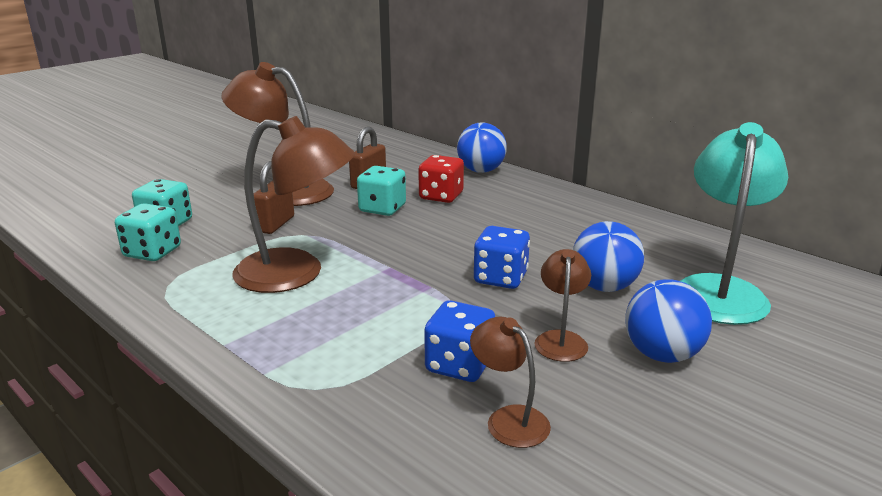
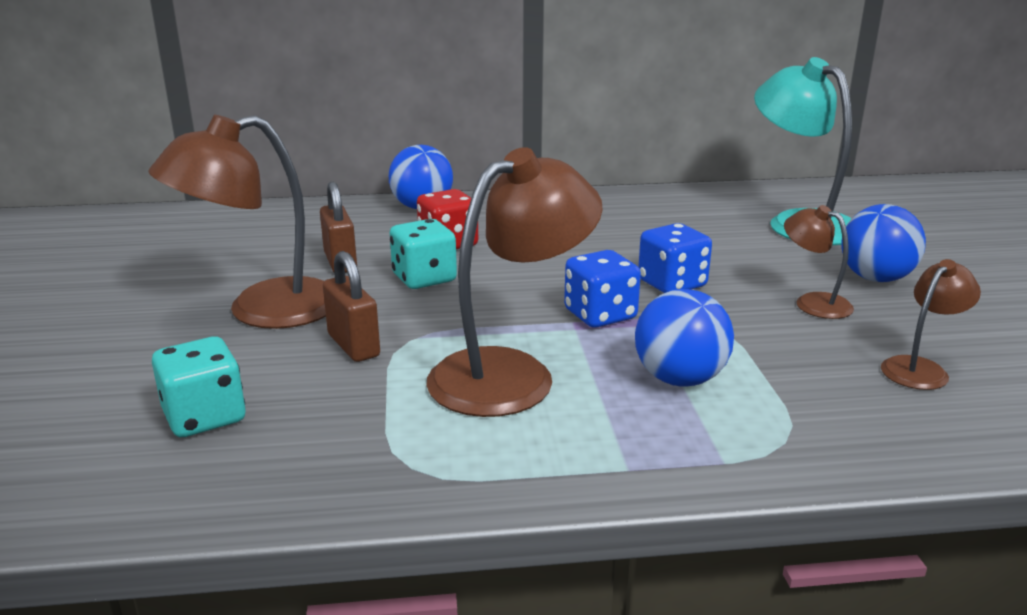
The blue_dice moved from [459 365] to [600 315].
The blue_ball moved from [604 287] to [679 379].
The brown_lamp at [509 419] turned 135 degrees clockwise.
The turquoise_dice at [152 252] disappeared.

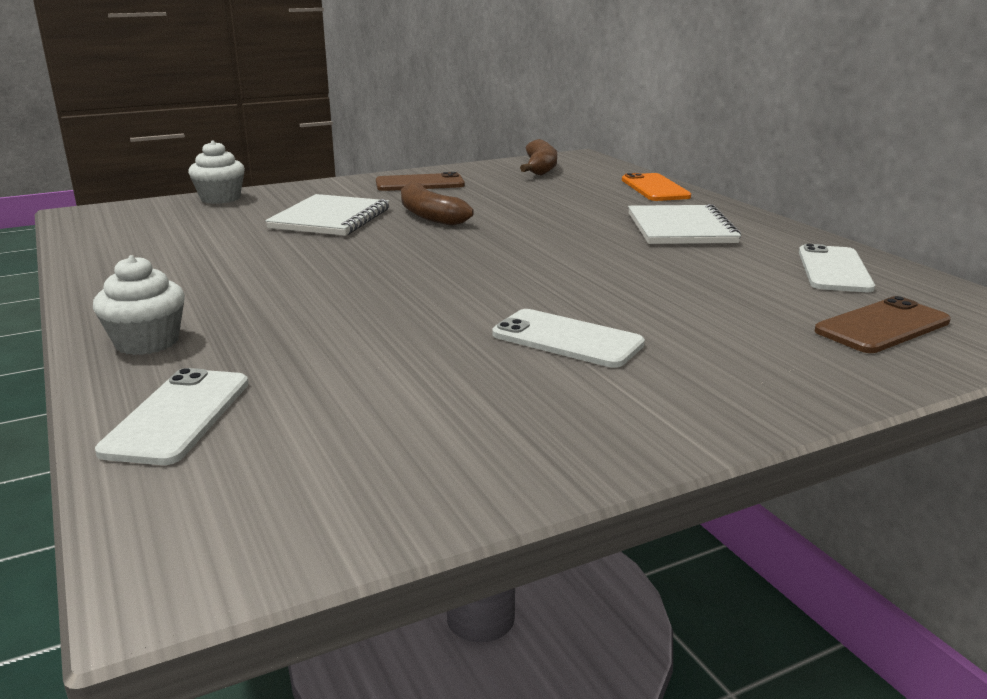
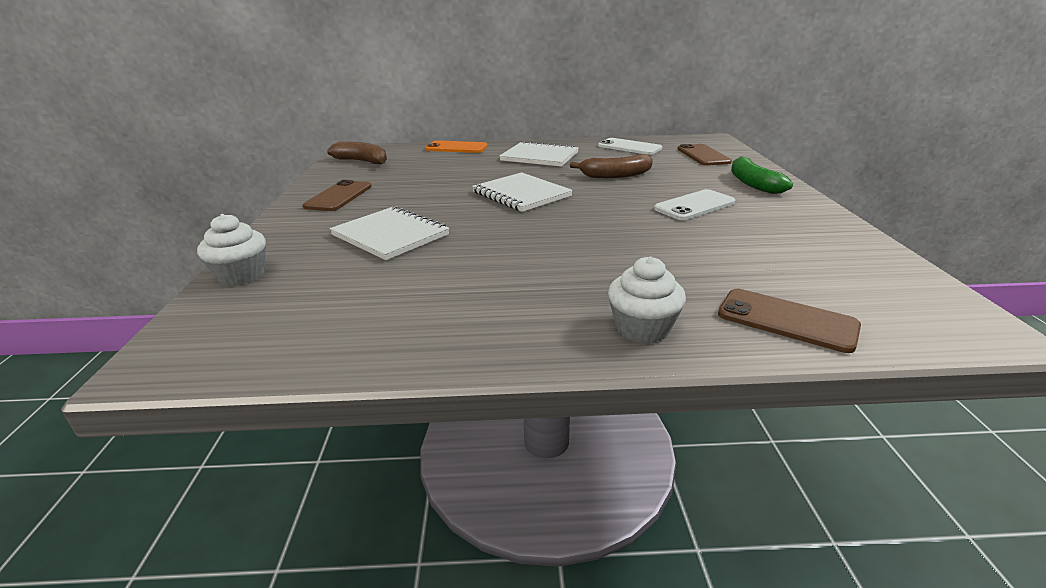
The white_notebook at [521 194] appeared.
The brown_banana moved from [429 216] to [616 175].
The white_phone at [178 416] became the brown_phone at [786 320].
The green_banana at [752 184] appeared.

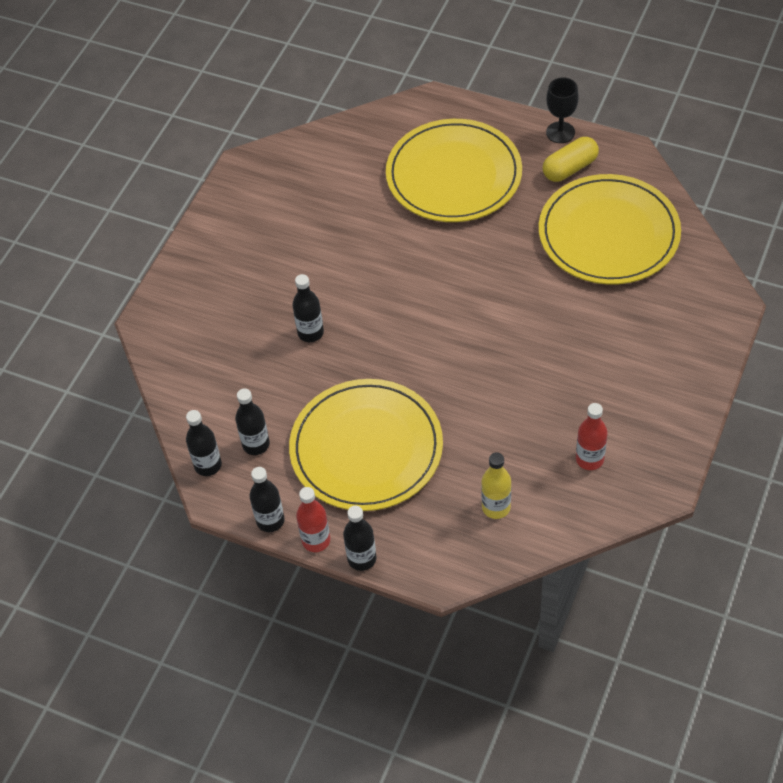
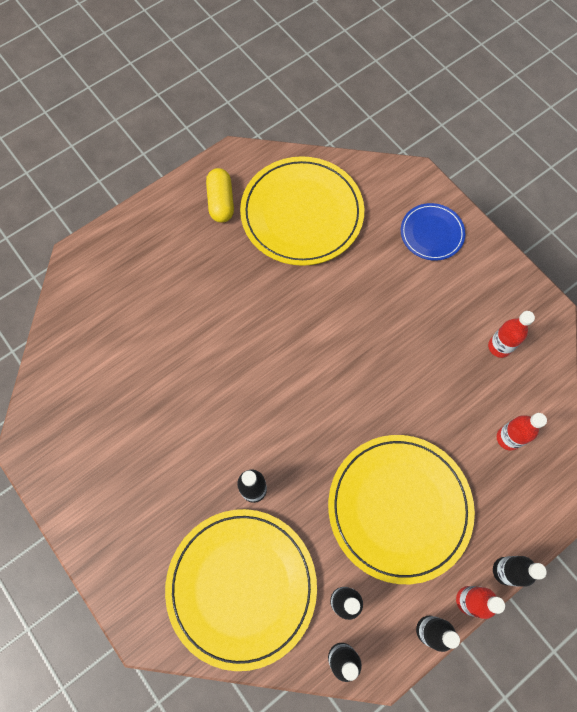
The yellow_plate moved from [454 175] to [241 586].
The blue_plate at [432 233] appeared.
The yellow_bottle at [496 507] became the red_bottle at [508 438].
The black_goblet at [560 132] disappeared.

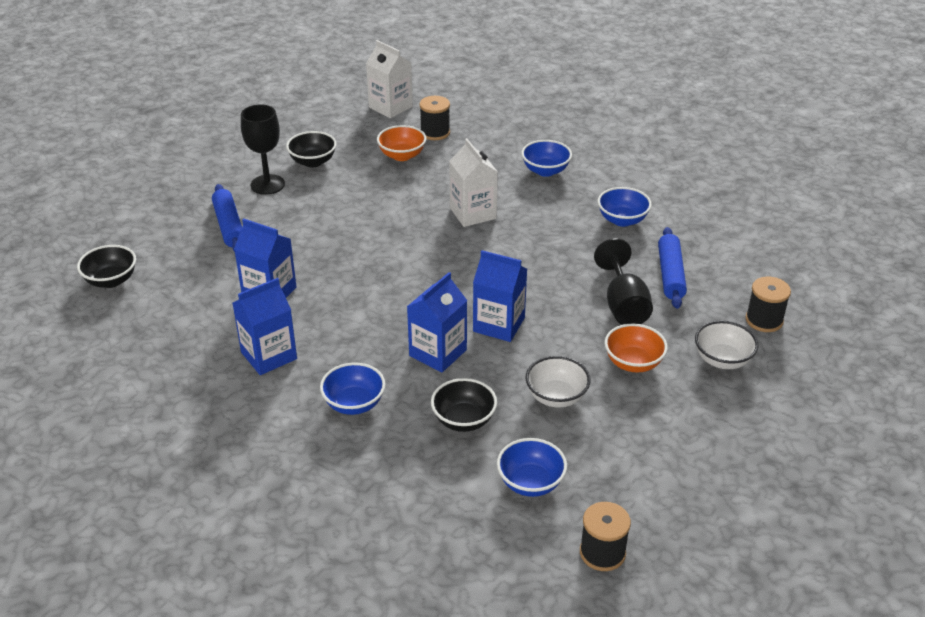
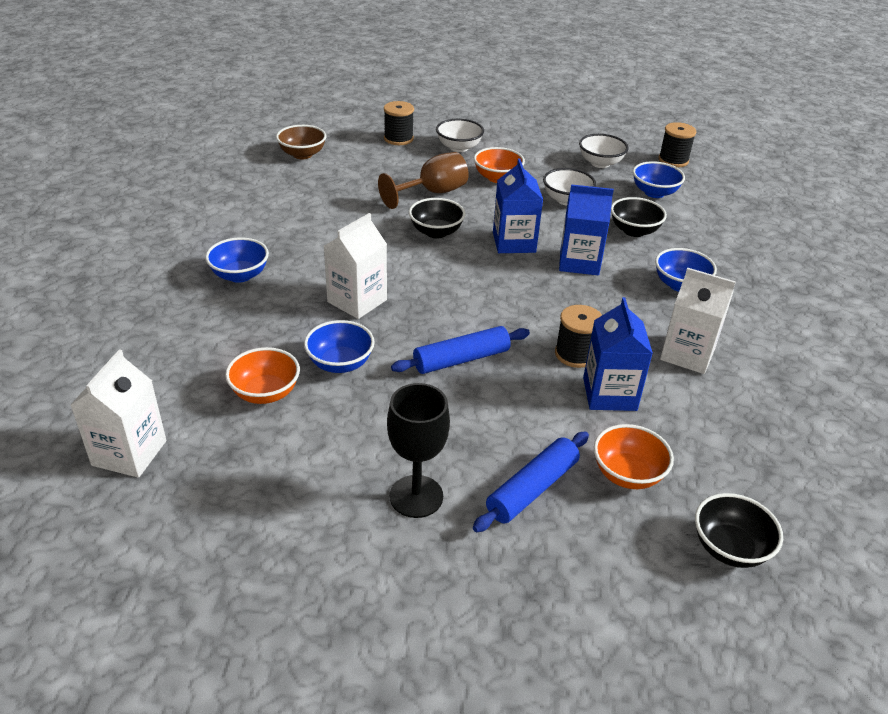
The brown_bowl at [302 154] appeared.
The blue_bowl moved from [622 220] to [340 363].
The black_goblet at [623 305] became the brown_goblet at [433 193].
The blue_rolling_pin moved from [670 274] to [461 359].
The black_bowl moved from [313 162] to [436 232].
The black_spool moved from [435 132] to [575 354].
The white_bowl at [600 163] appeared.
The orange_bowl at [627 474] appeared.
The blue_carton at [269 355] became the white_carton at [687 354].

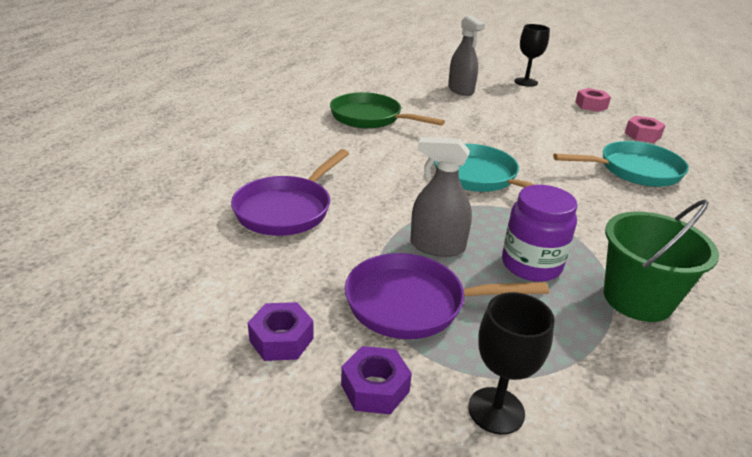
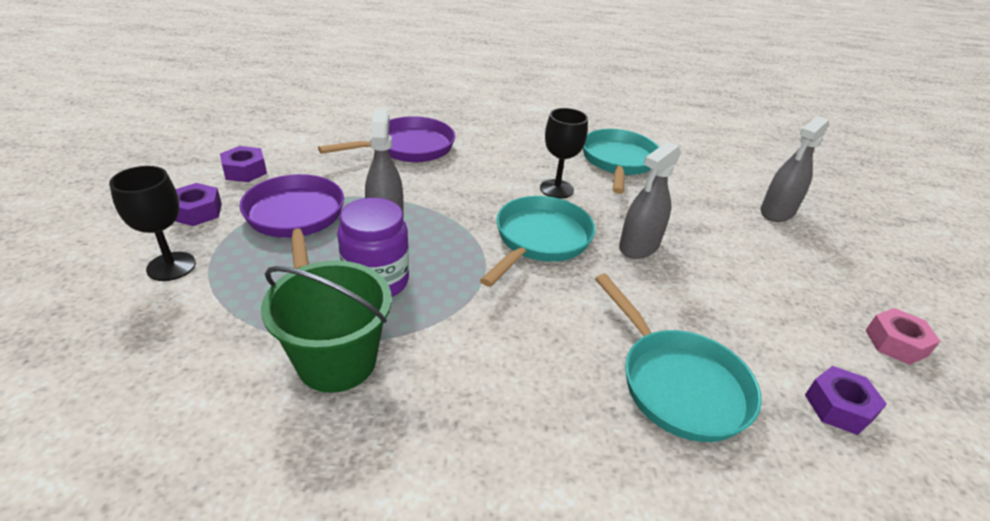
The purple_pan at [287 209] turned 135 degrees clockwise.
The black_goblet moved from [525 82] to [556 189].
The green_pan at [370 118] became the turquoise_pan at [618 161].
The grey_spray_bottle at [639 246] appeared.
The pink_nut at [642 135] became the purple_nut at [838 407].

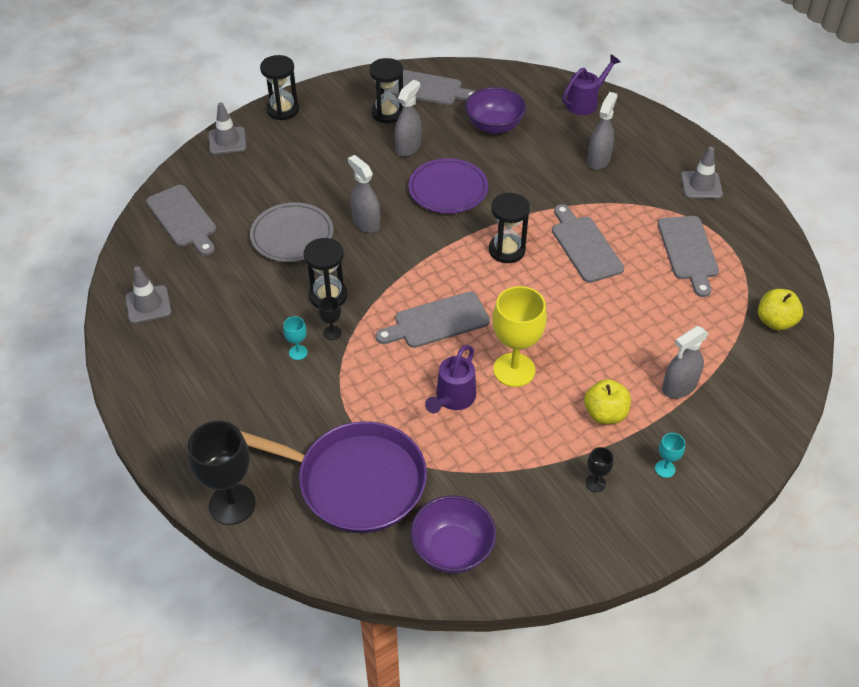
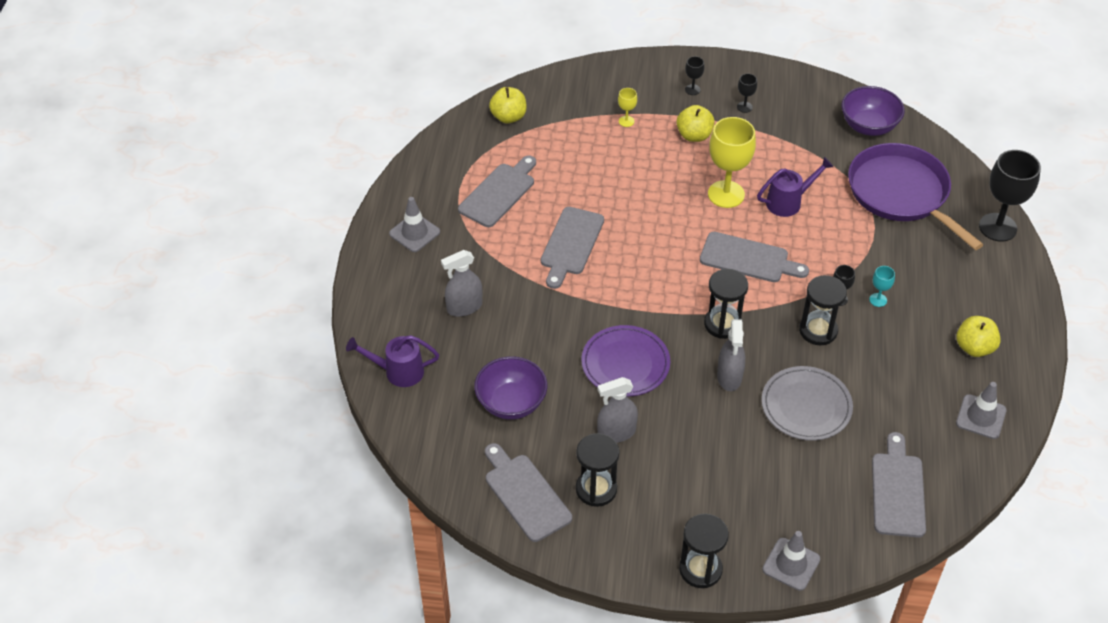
The grey_spray_bottle at [679 387] was replaced by the yellow_goblet at [626 121].
The turquoise_goblet at [665 469] became the black_goblet at [692 90].
The black_hourglass moved from [507 250] to [723 324].
The yellow_apple at [974 347] appeared.

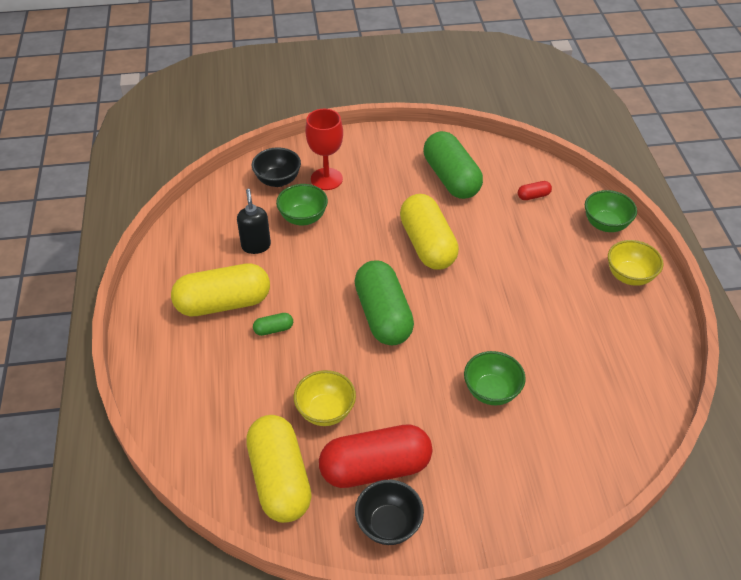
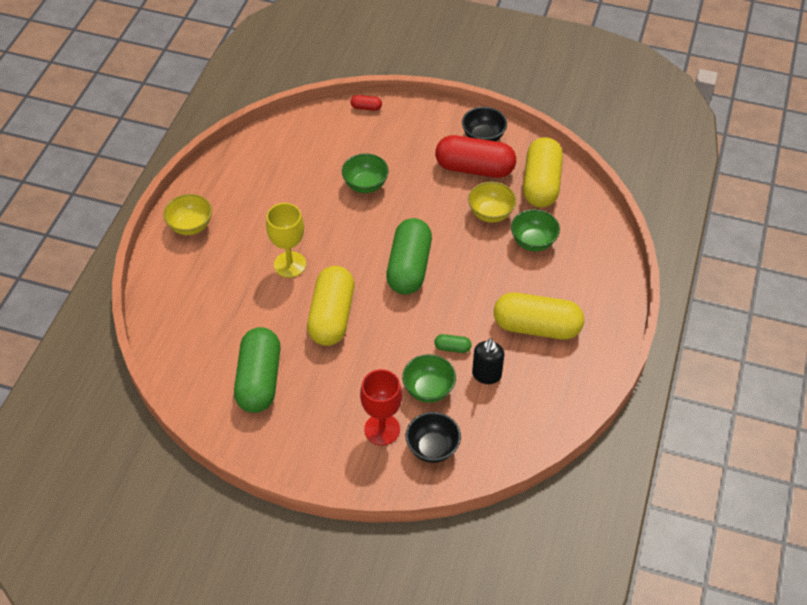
The yellow_goblet at [290 264] appeared.
The red_capsule moved from [533 196] to [366 107].
The green_capsule moved from [273 329] to [452 348].
The green_bowl moved from [605 224] to [533 242].

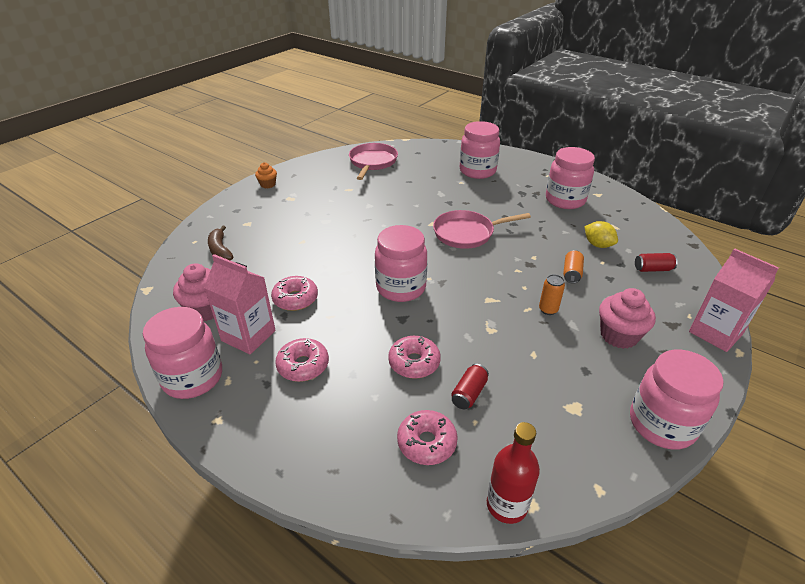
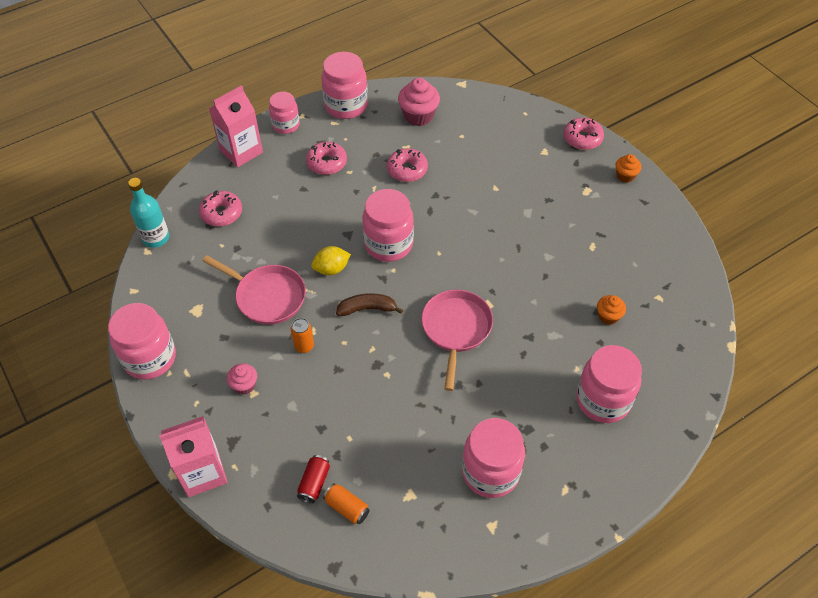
The red_bottle at [506 505] became the turquoise_bottle at [156 238].
The pink_pan moved from [372 162] to [267 296].
The pink_carton moved from [248 336] to [241 151].
The pink_cupcake at [618 335] changed to 0.58 times the size.
The pink_jar at [286 125] appeared.
The yellow_lemon moved from [598 245] to [331 269].
The orange_can moved from [571 273] to [347 507].
The brown_banana moved from [220 250] to [367 309].
The pink_donut moved from [414 362] to [582 138].
The orange_cupcake at [608 316] appeared.
The red_can at [469 393] disappeared.

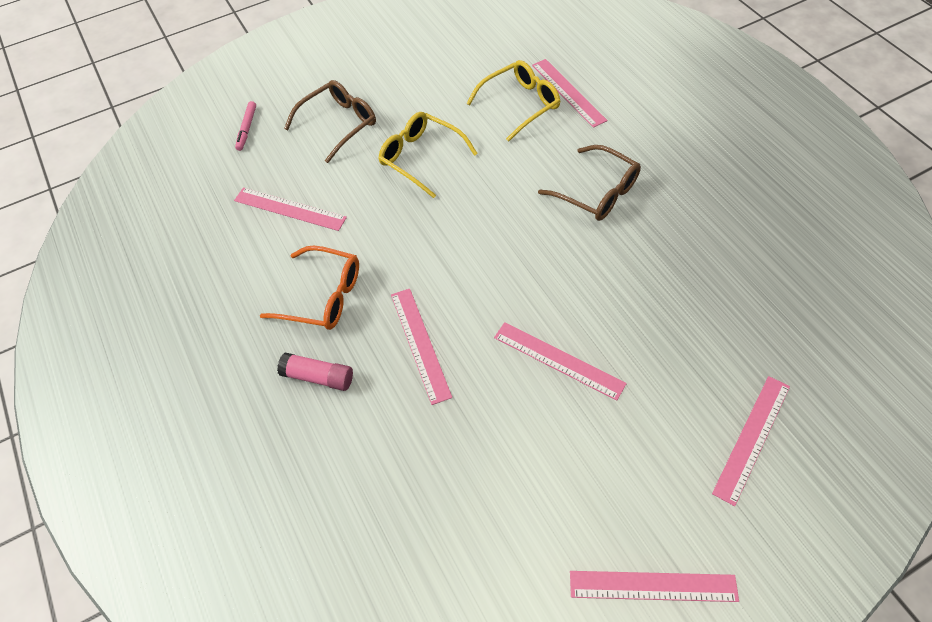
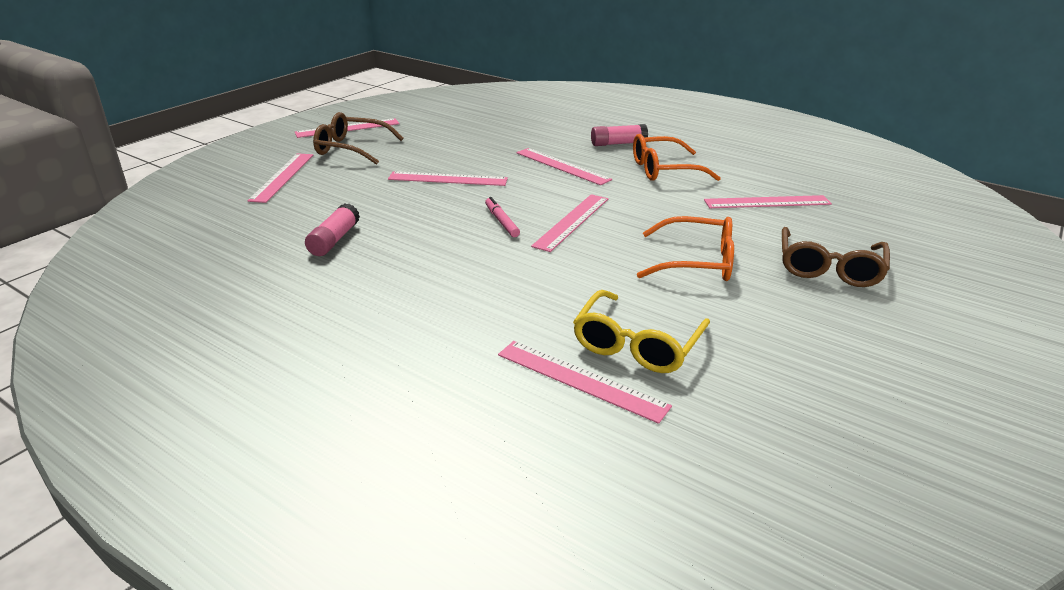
The pink_glue_stick at [334 240] appeared.
The brown_glasses moved from [597 192] to [351 148].
The pink_marker moved from [247 129] to [501 221].
The pink_ruler at [572 221] appeared.
The yellow_glasses at [421 158] became the orange_glasses at [696 262].

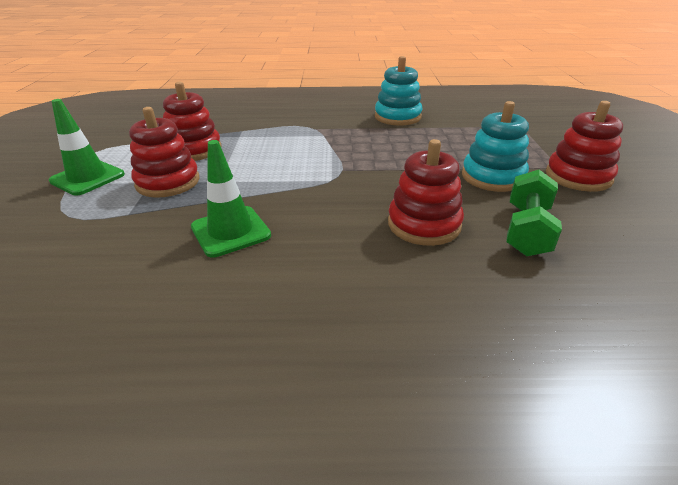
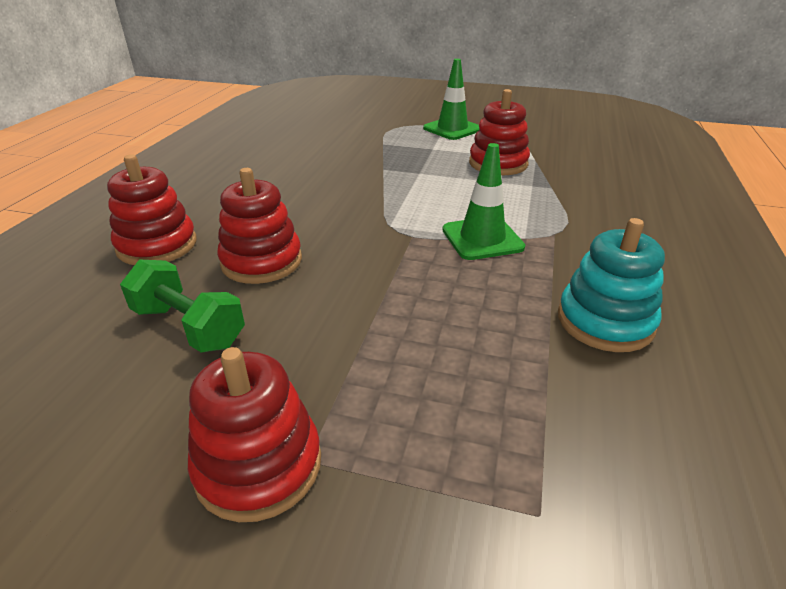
The red_stacking_toy moved from [168 182] to [157 245].
The green_traffic_cone moved from [230 231] to [482 238].
The turquoise_stacking_toy at [492 177] disappeared.

